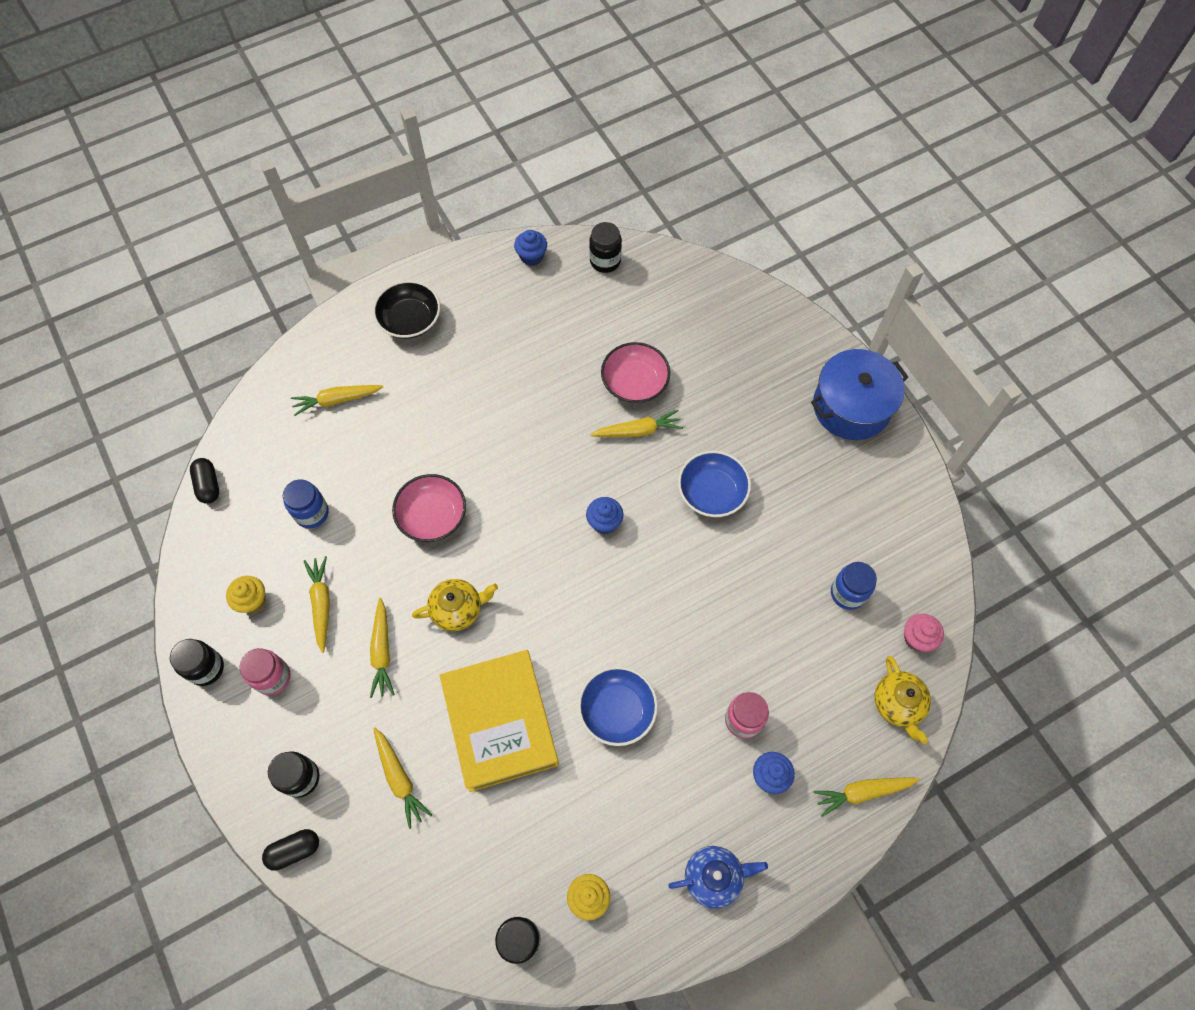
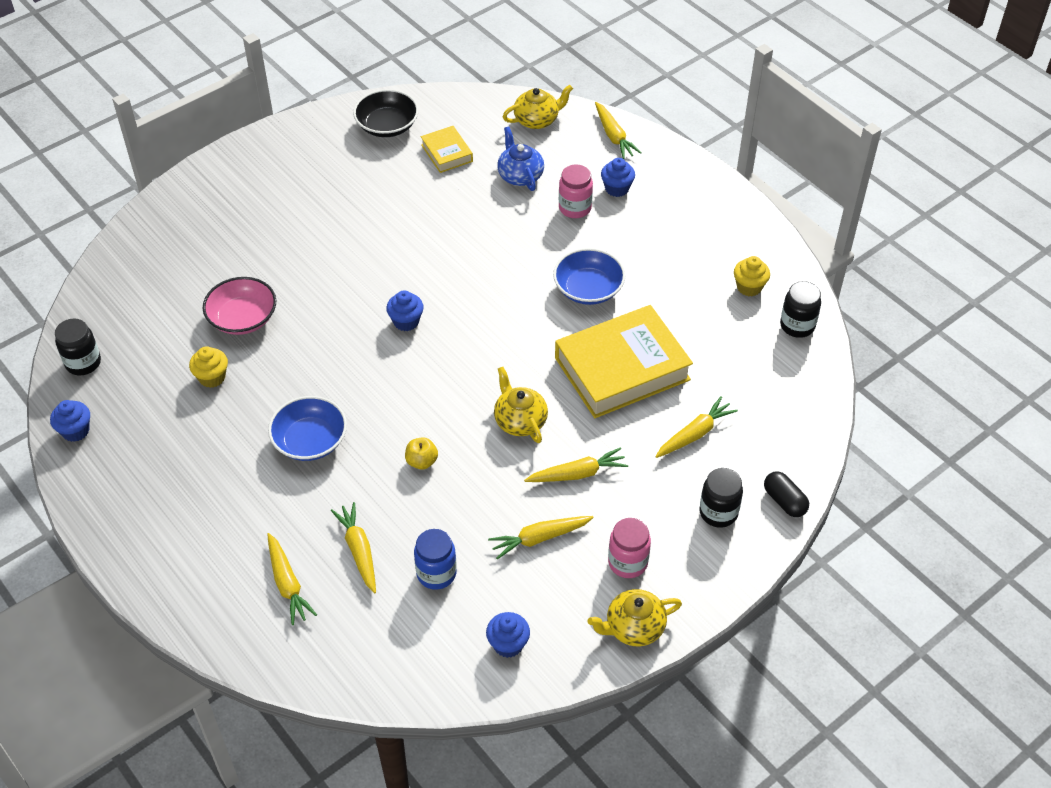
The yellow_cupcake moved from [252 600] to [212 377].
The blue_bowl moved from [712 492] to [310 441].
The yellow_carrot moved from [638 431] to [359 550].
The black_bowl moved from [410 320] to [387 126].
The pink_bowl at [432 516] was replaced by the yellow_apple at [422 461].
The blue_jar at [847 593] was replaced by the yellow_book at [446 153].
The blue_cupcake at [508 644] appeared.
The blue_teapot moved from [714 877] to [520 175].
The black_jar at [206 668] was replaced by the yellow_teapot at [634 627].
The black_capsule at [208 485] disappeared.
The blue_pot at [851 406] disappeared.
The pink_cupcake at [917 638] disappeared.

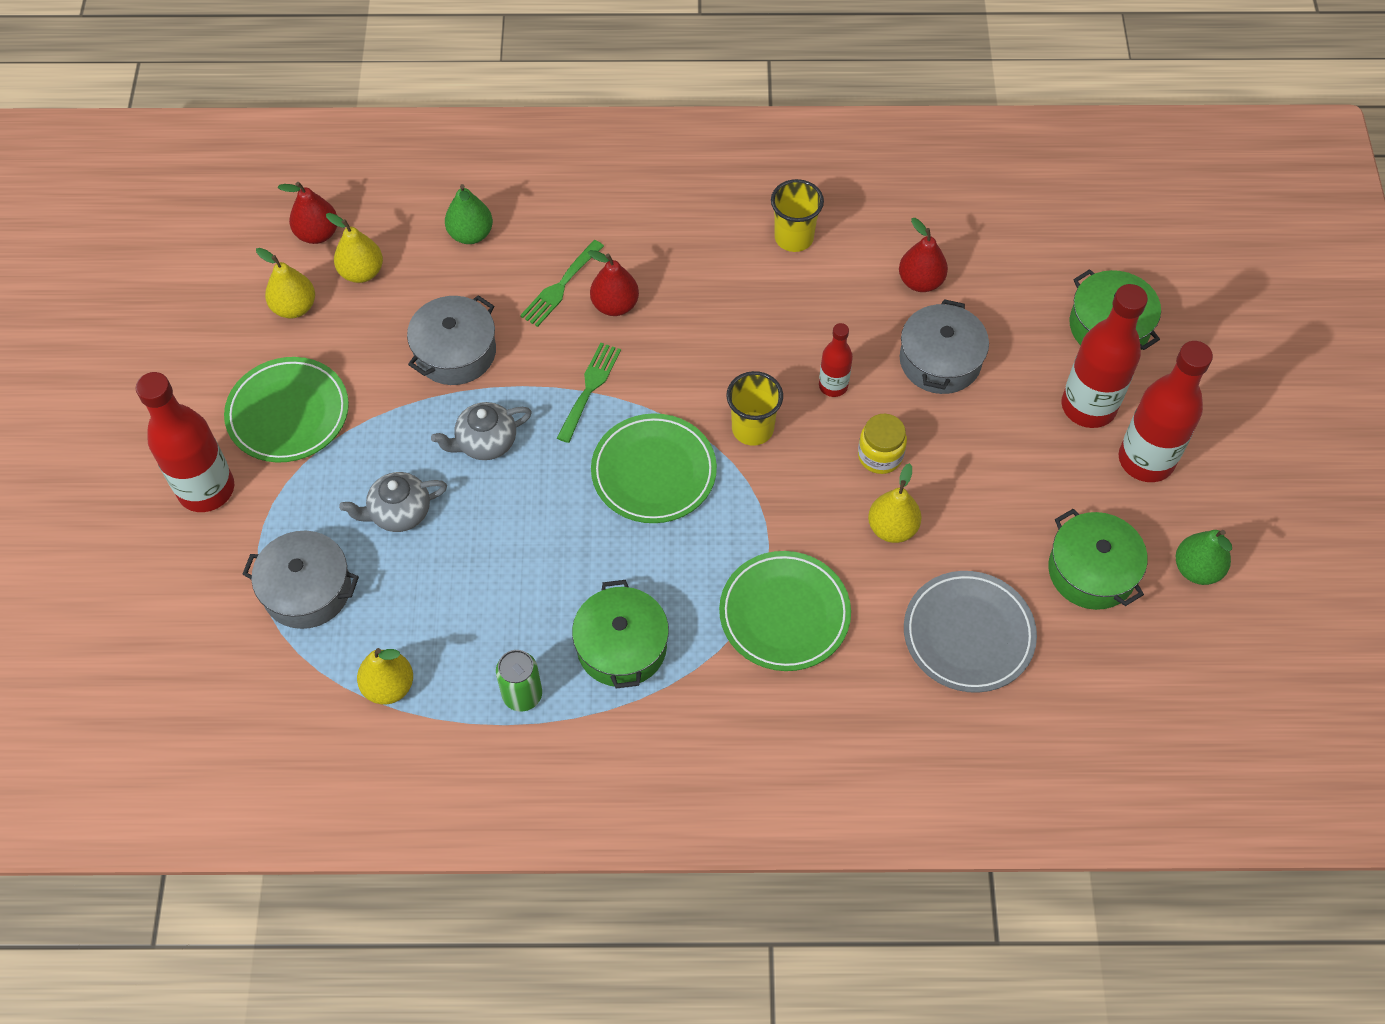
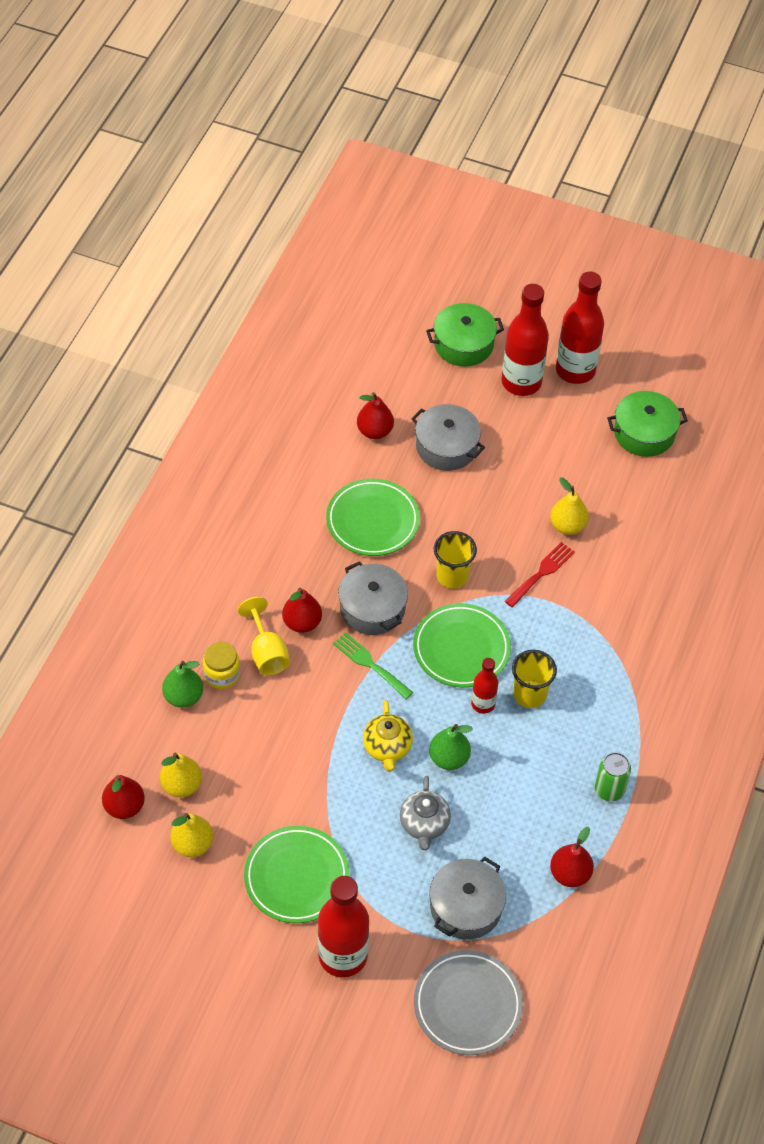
The yellow_jar moved from [880 456] to [222 674].
The green_fork at [560 287] was replaced by the yellow_goblet at [267 652].
The green_plate moved from [784 614] to [372 520].
The grey_pot moved from [455 352] to [372 608].
The grey_teapot at [485 442] became the yellow_teapot at [387 747].
The grey_plate moved from [968 634] to [467 1004].
The green_pear moved from [1196 569] to [449 758].
The red_bottle moved from [833 386] to [483 704].
The red_fork at [541 573] appeared.
The yellow_cup moved from [794 238] to [529 694].
The yellow_pear at [389 686] became the red_pear at [570 874].
The green_pot at [621 646] disappeared.

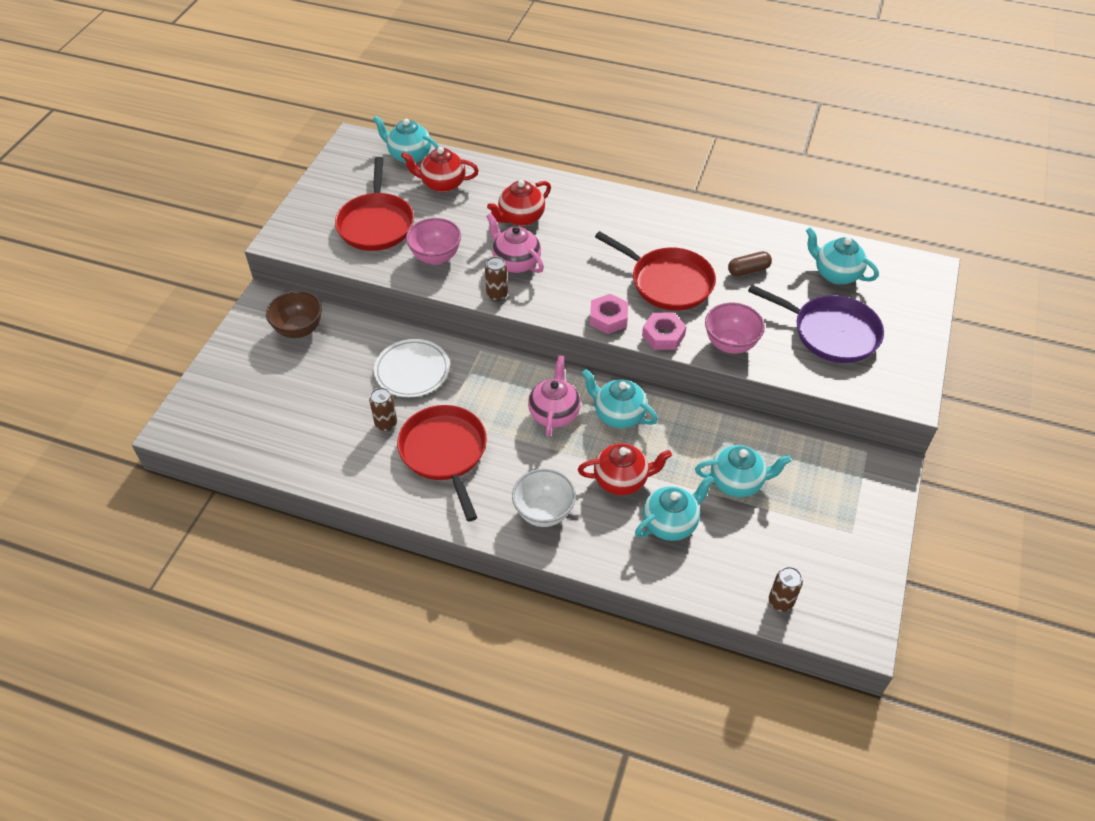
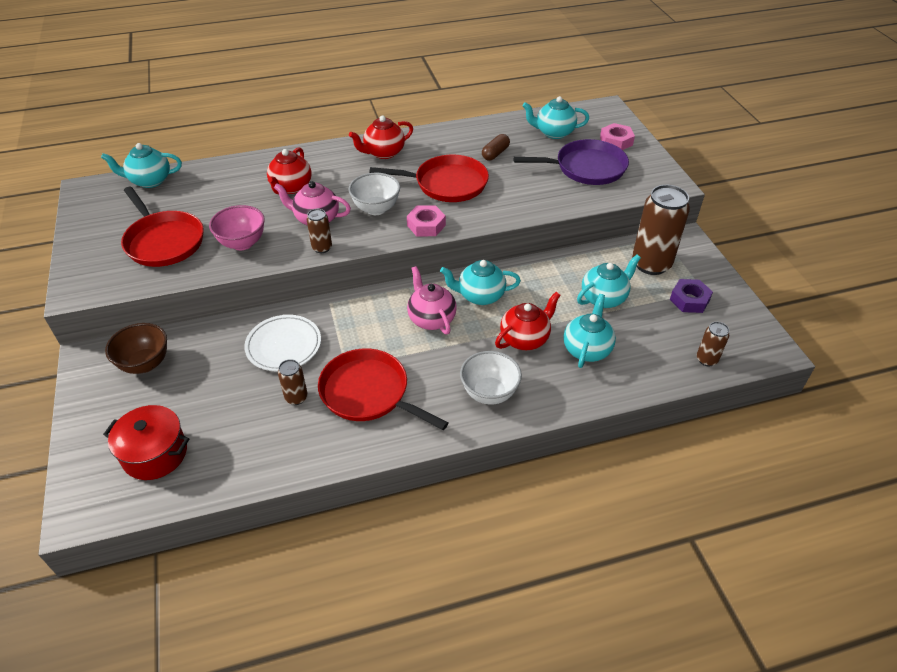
The red_pot at [155 454] appeared.
The red_teapot moved from [442 184] to [383 153].
The white_bowl at [376 209] appeared.
The pink_nut moved from [663 335] to [616 141].
The brown_can at [651 264] appeared.
The purple_nut at [689 300] appeared.
The pink_bowl at [730 344] disappeared.

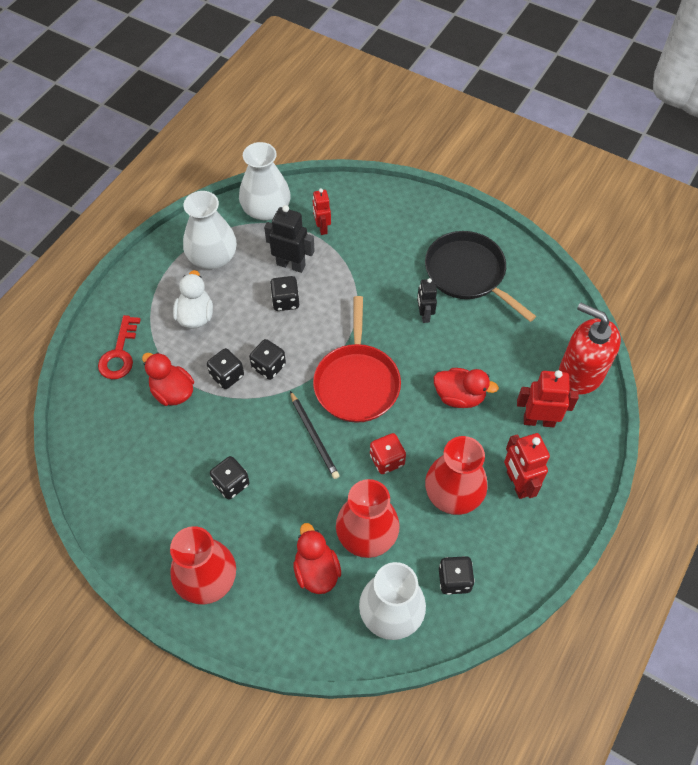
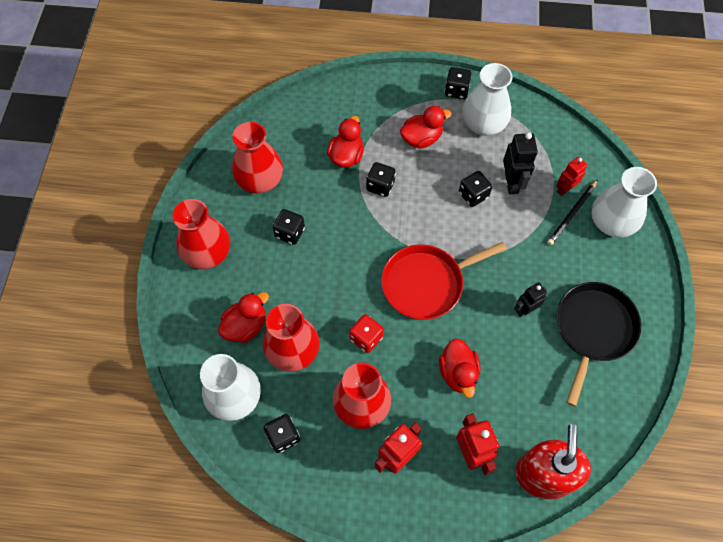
The red_vase at [260 179] appeared.
The white_duck at [195 316] became the red_duck at [421 138].
The black_dice moved from [268 366] to [456 90].
The black_pencil moved from [314 436] to [572 213].
The white_vase moved from [266 209] to [611 222].
The red_key at [119 353] disappeared.

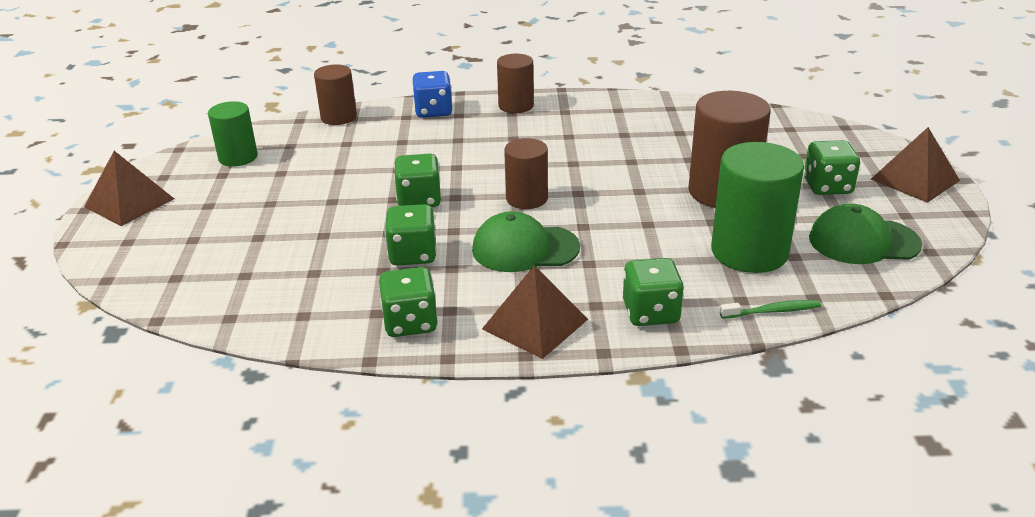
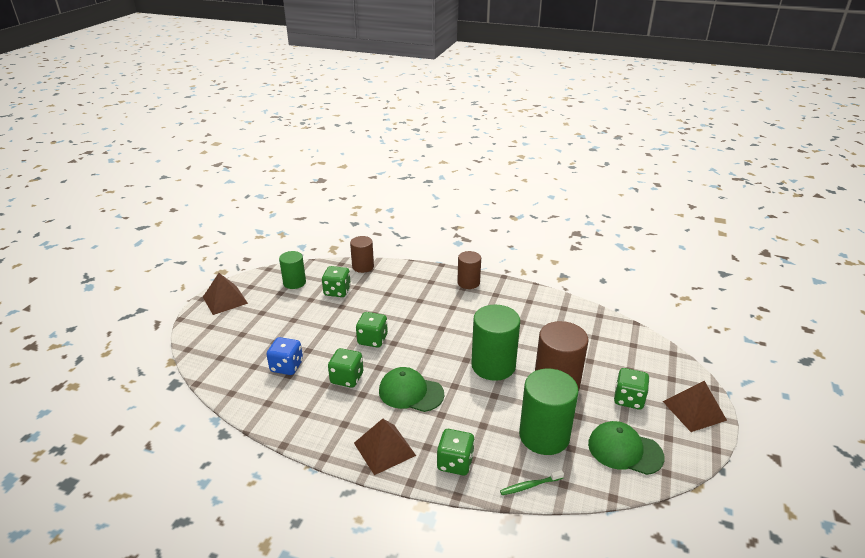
The blue_dice moved from [433 111] to [286 366].
The green_dice moved from [410 323] to [337 291].
The green_cylinder at [493 365] appeared.
The green_toothbrush at [772 311] turned 150 degrees clockwise.
The brown_cylinder at [527 198] disappeared.

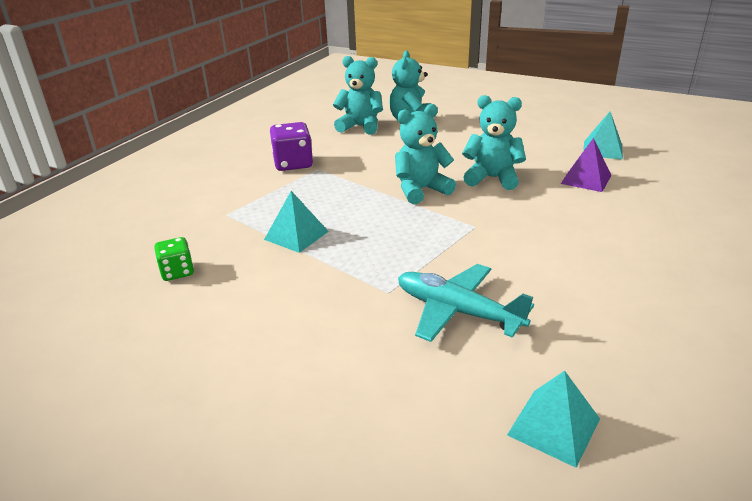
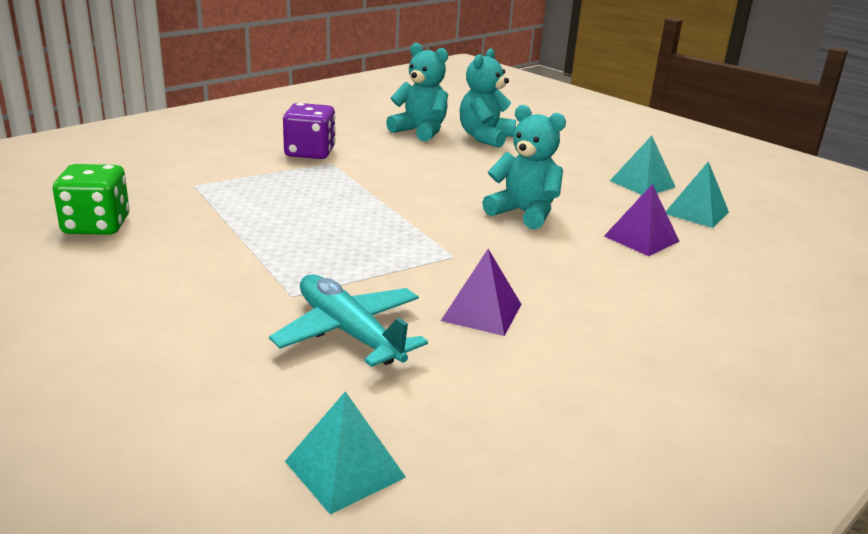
The green_dice at [177 272] changed to 1.59 times the size.
The purple_pyramid at [481 312] appeared.
The turquoise_pyramid moved from [296 235] to [642 184].
The turquoise_teddy_bear at [421 190] disappeared.

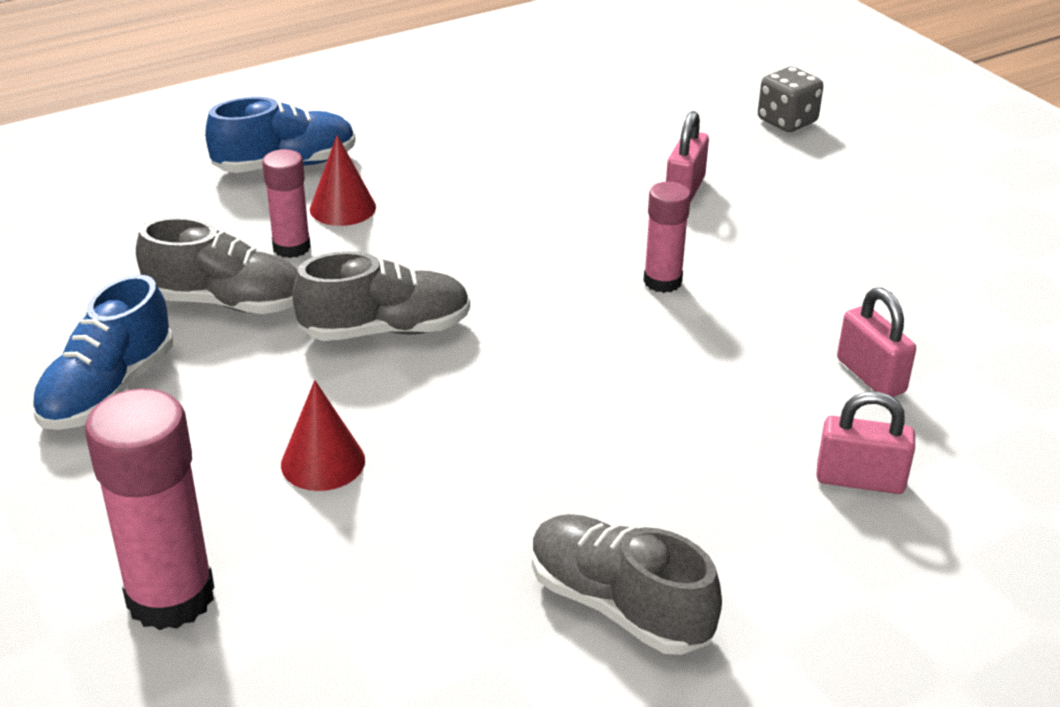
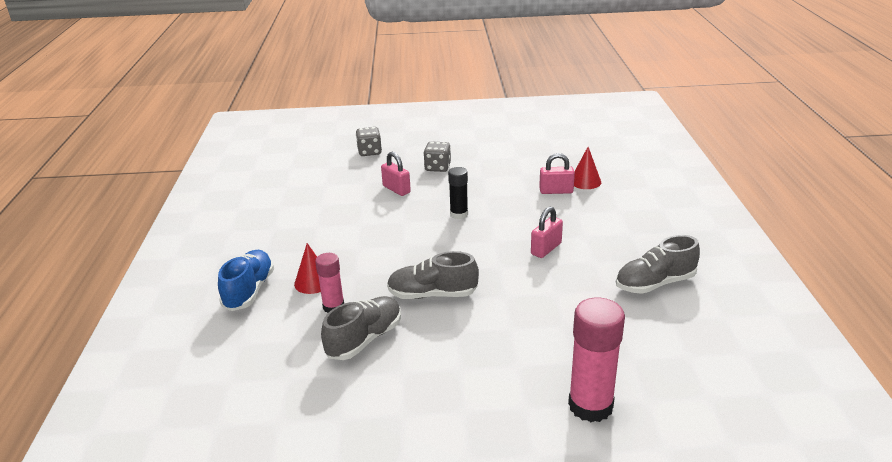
The grey_shoe at [385 330] turned 105 degrees counterclockwise.
The grey_dice at [437 167] appeared.
The pink_glue_stick at [662 281] became the black_glue_stick at [459 214].
The pink_padlock moved from [860 480] to [546 249].
The red_cone moved from [323 462] to [585 181].
The blue_shoe at [108 390] disappeared.

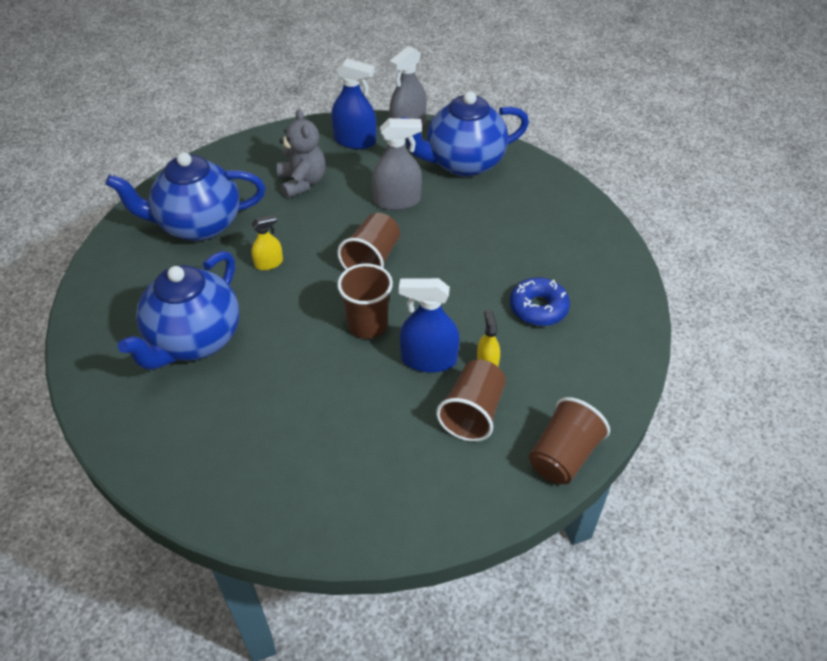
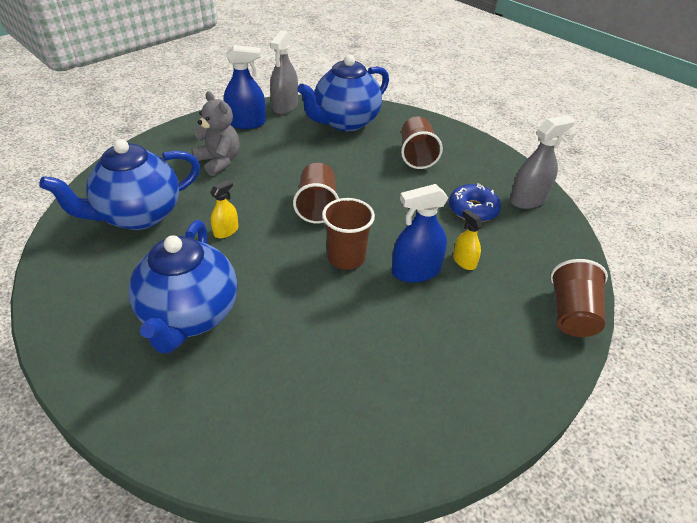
The brown_cup moved from [472 413] to [416 155].
The grey_spray_bottle moved from [397 201] to [528 199].

